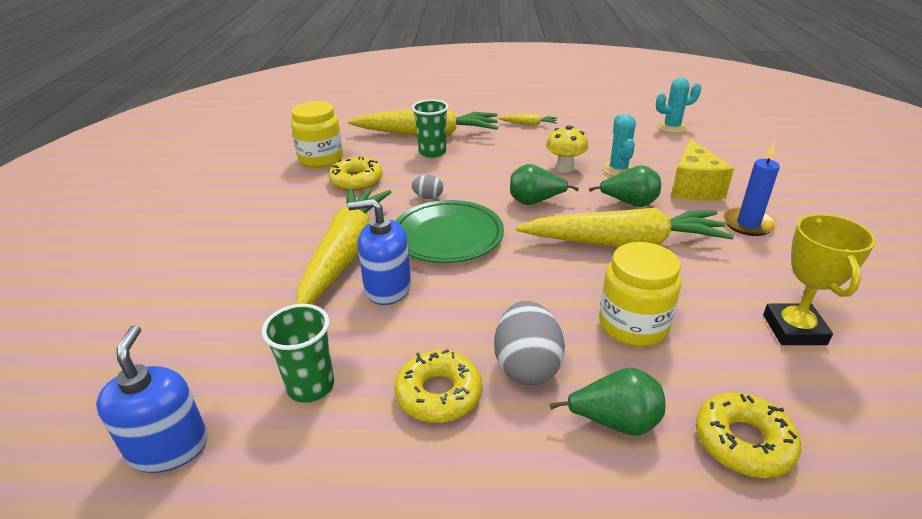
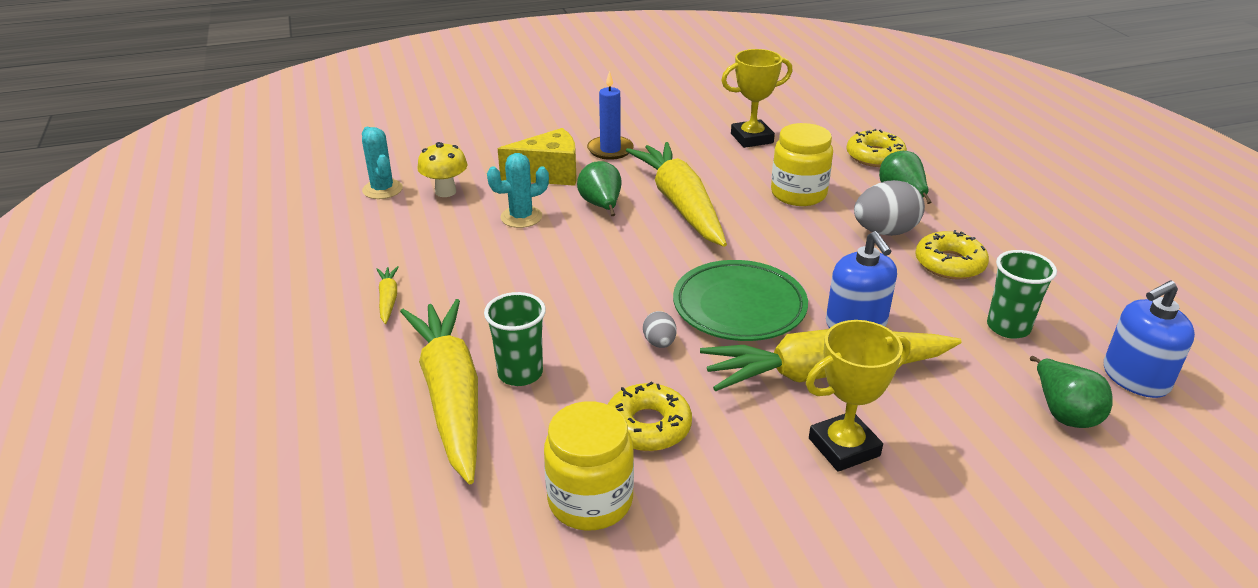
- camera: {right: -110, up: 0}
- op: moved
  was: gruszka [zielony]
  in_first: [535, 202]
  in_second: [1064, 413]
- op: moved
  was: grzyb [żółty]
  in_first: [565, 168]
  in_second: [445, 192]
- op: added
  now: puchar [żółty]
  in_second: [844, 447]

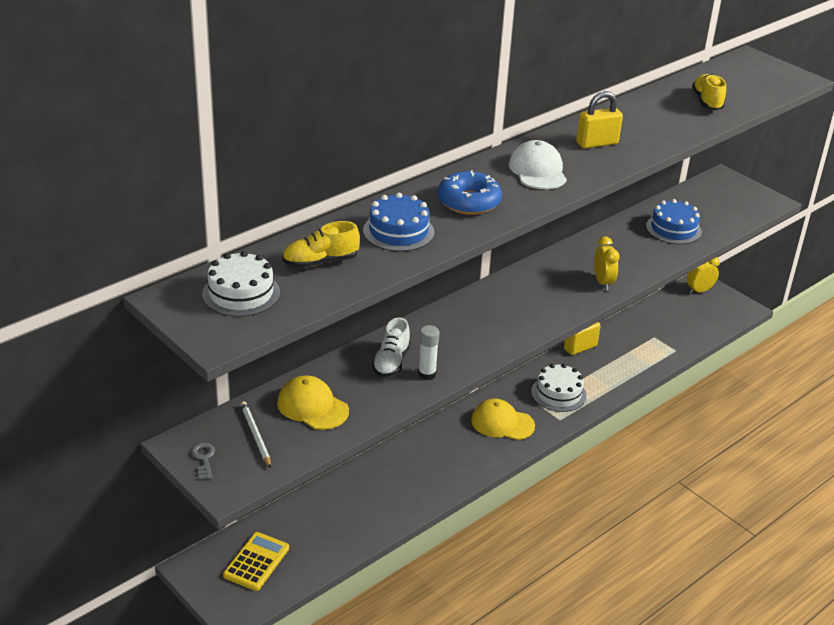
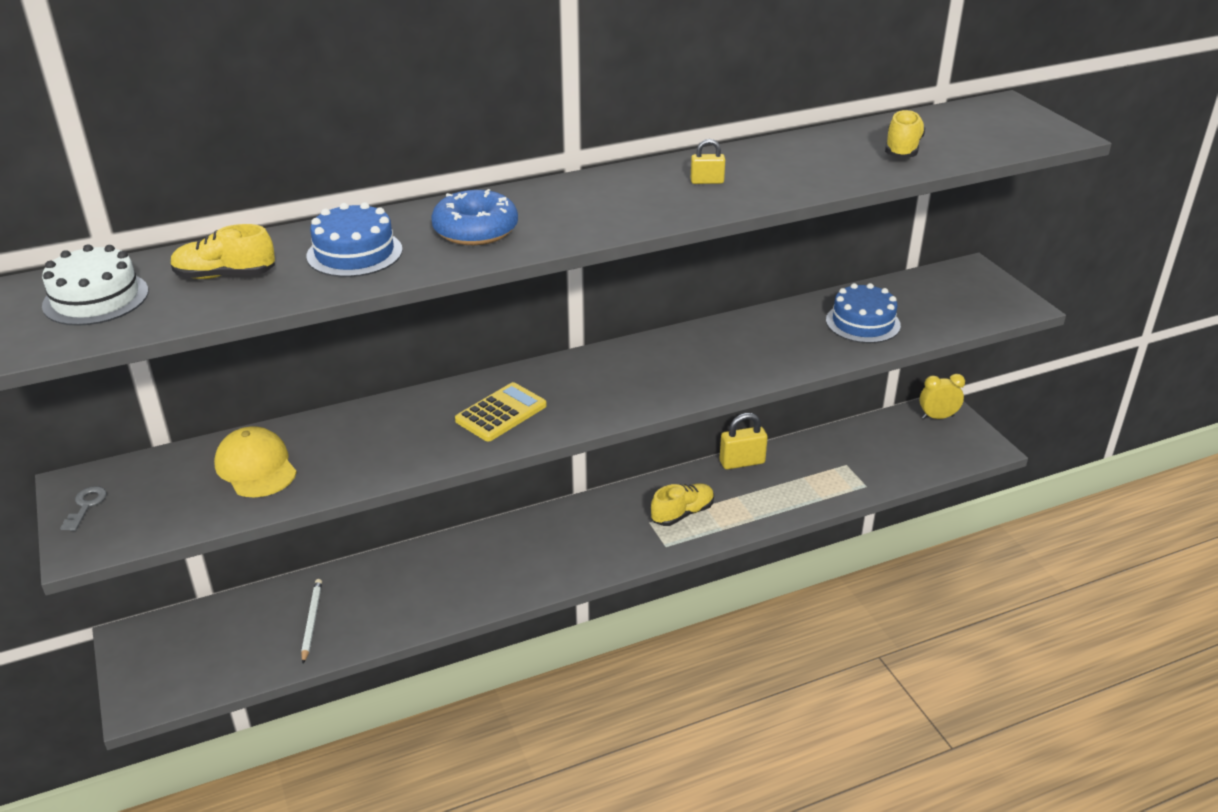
- camera: {right: 20, up: 0}
- op: moved
  was: kalkulator [żółty]
  in_first: [256, 562]
  in_second: [501, 413]
- op: moved
  was: ołówek [biały]
  in_first: [255, 435]
  in_second: [311, 621]
- op: removed
  was: but [biały]
  in_first: [391, 362]
- op: removed
  was: klej w sztyfcie [biały]
  in_first: [427, 374]
- op: removed
  was: czapka [żółty]
  in_first: [502, 423]
- op: removed
  was: czapka [biały]
  in_first: [537, 170]
- op: replaced
  was: tort [biały]
  now: but [żółty]
  in_first: [558, 393]
  in_second: [682, 513]
- op: resized
  was: kłódka [żółty]
  in_first: [597, 143]
  in_second: [707, 181]
  ratio: 0.59
- op: removed
  was: budzik [żółty]
  in_first: [603, 282]

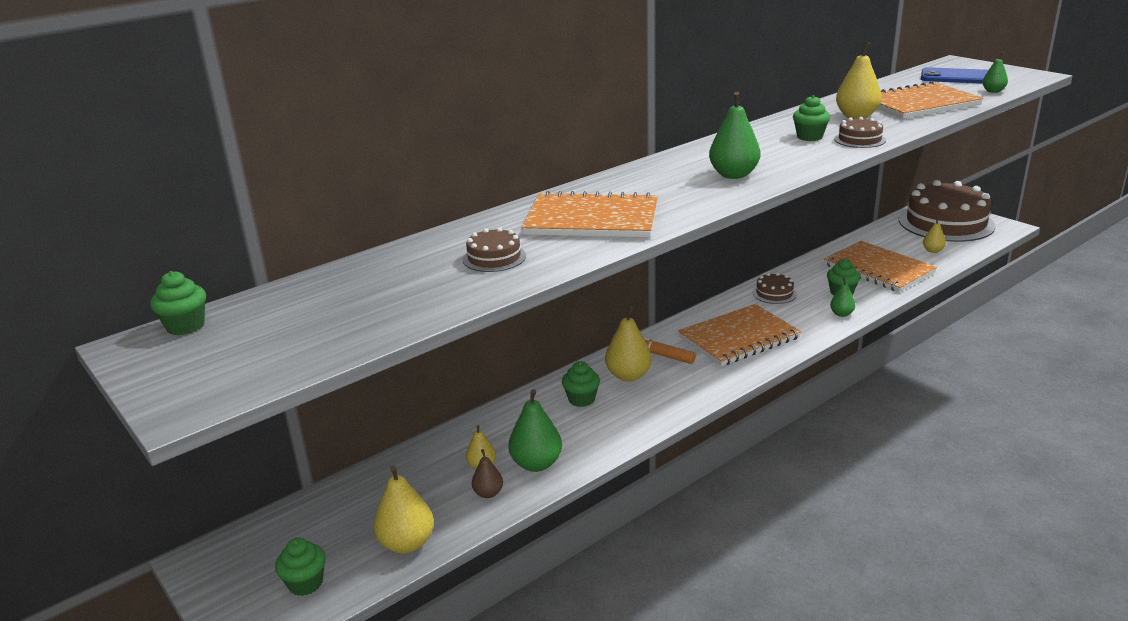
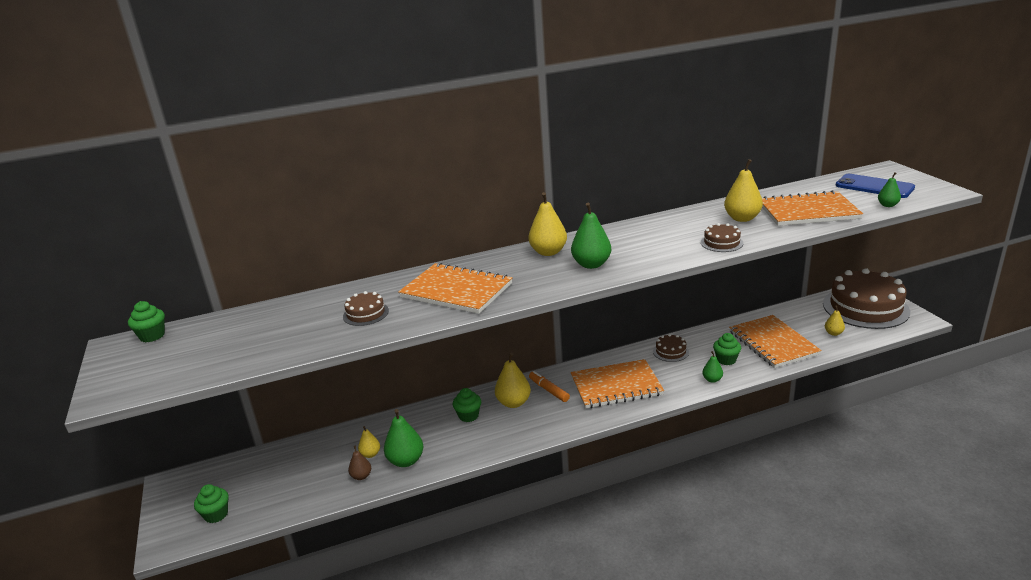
- camera: {right: 20, up: 0}
- op: moved
  was: gruszka [żółty]
  in_first: [407, 543]
  in_second: [548, 252]
- op: removed
  was: muffinka [zielony]
  in_first: [809, 137]

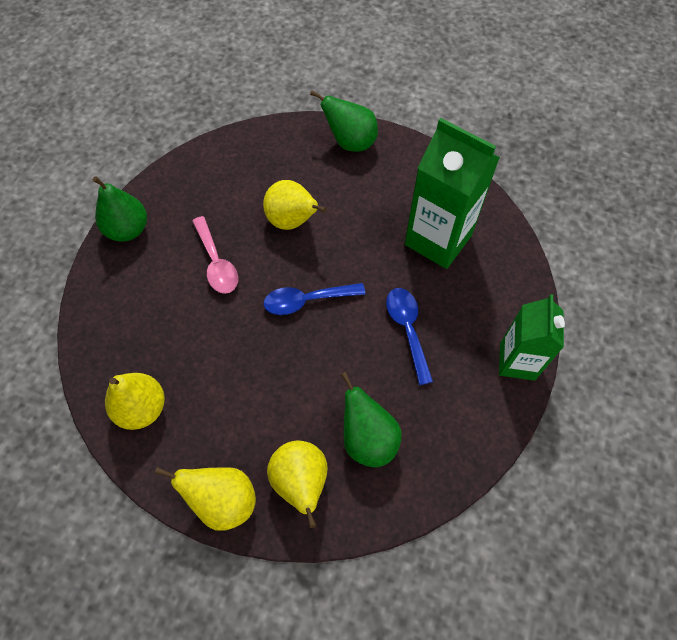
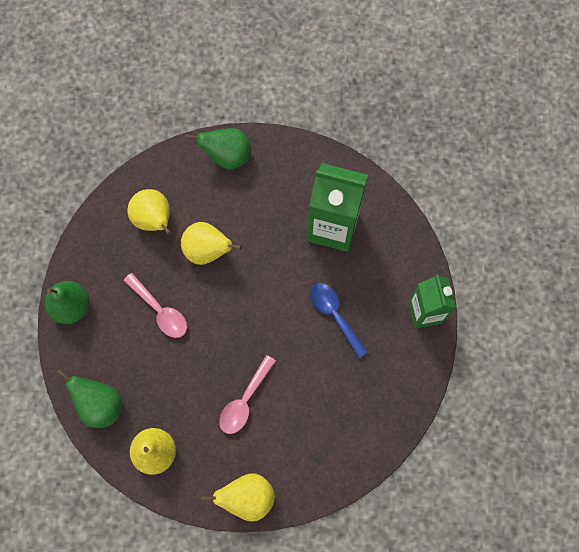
- camera: {right: -20, up: 10}
- op: removed
  was: łyżka [niebieski]
  in_first: [307, 301]
- op: moved
  was: gruszka [żółty]
  in_first: [301, 482]
  in_second: [154, 220]
- op: moved
  was: gruszka [zielony]
  in_first: [367, 438]
  in_second: [100, 405]
- op: added
  now: łyżka [różowy]
  in_second: [245, 401]

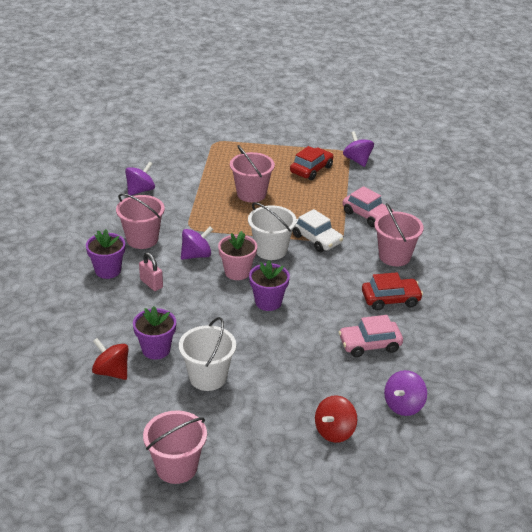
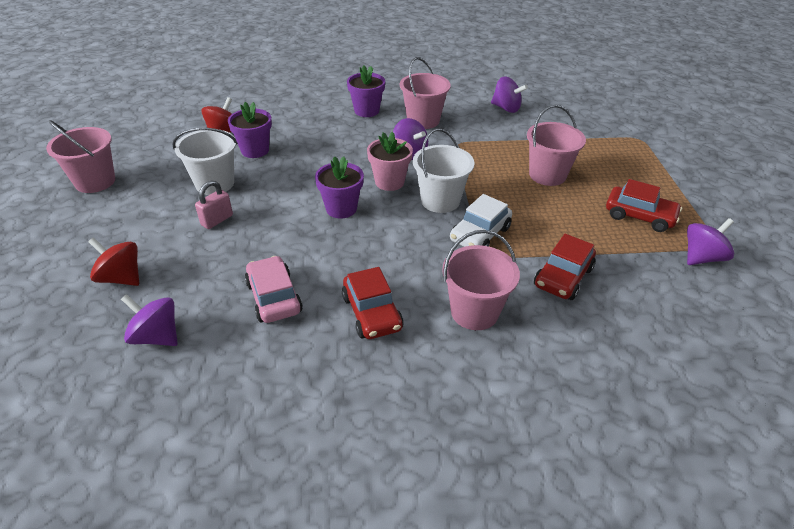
- camera: {right: 80, up: 5}
- op: moved
  was: kłódka [różowy]
  in_first: [151, 284]
  in_second: [217, 220]
- op: recoloured
  was: samochód [różowy]
  now: samochód [czerwony]
  in_first: [367, 215]
  in_second: [563, 277]

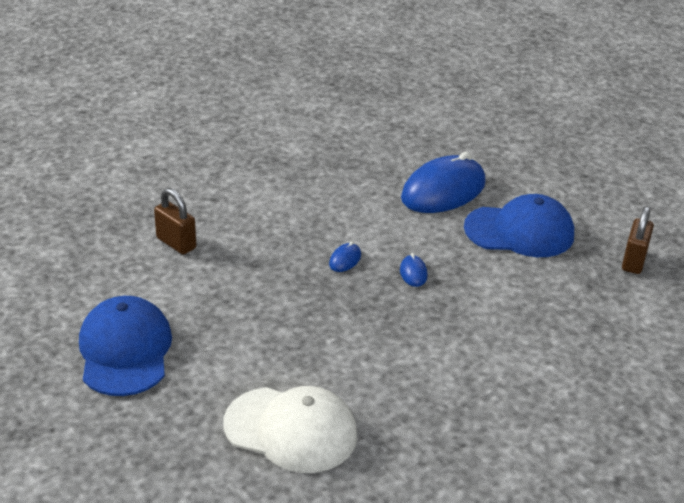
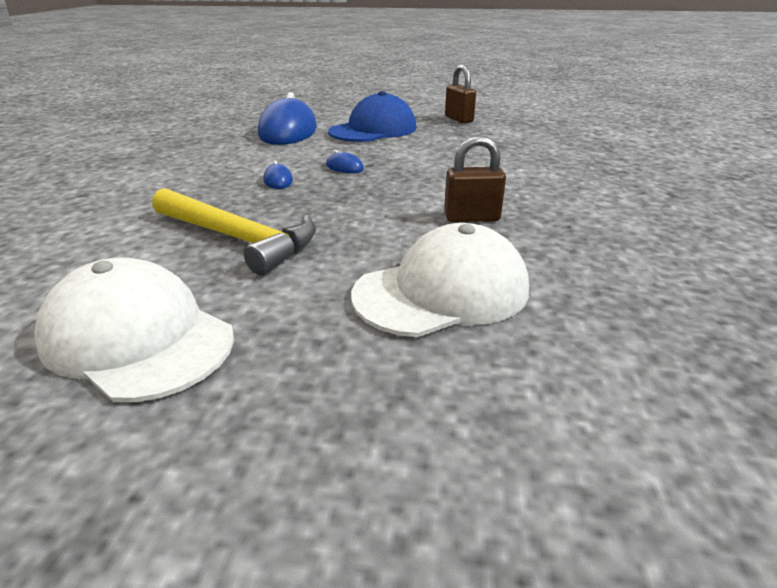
- camera: {right: -45, up: -5}
- op: recoloured
  was: czapka [niebieski]
  now: czapka [biały]
  in_first: [125, 351]
  in_second: [137, 338]
- op: moved
  was: kłódka [brązowy]
  in_first: [176, 243]
  in_second: [471, 218]
- op: added
  now: młotek [żółty]
  in_second: [237, 238]

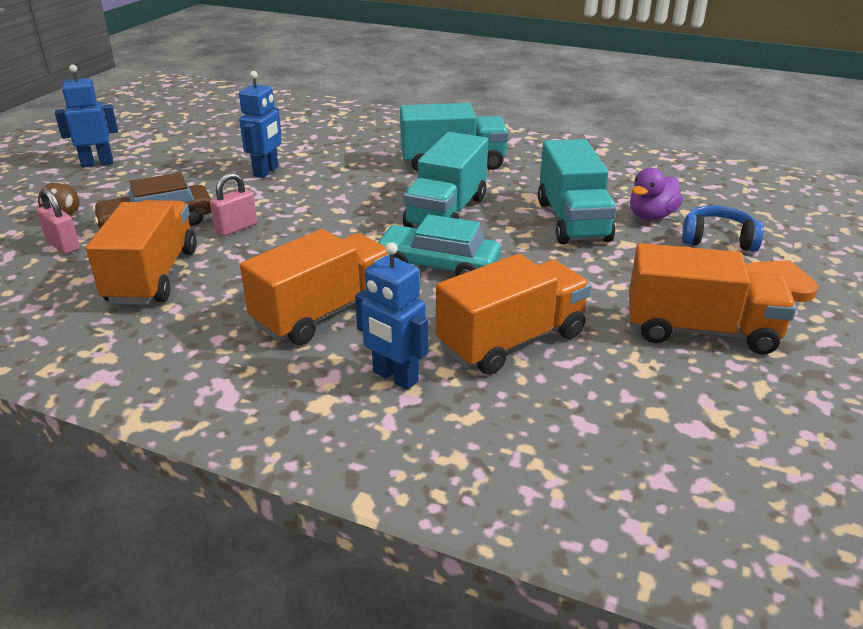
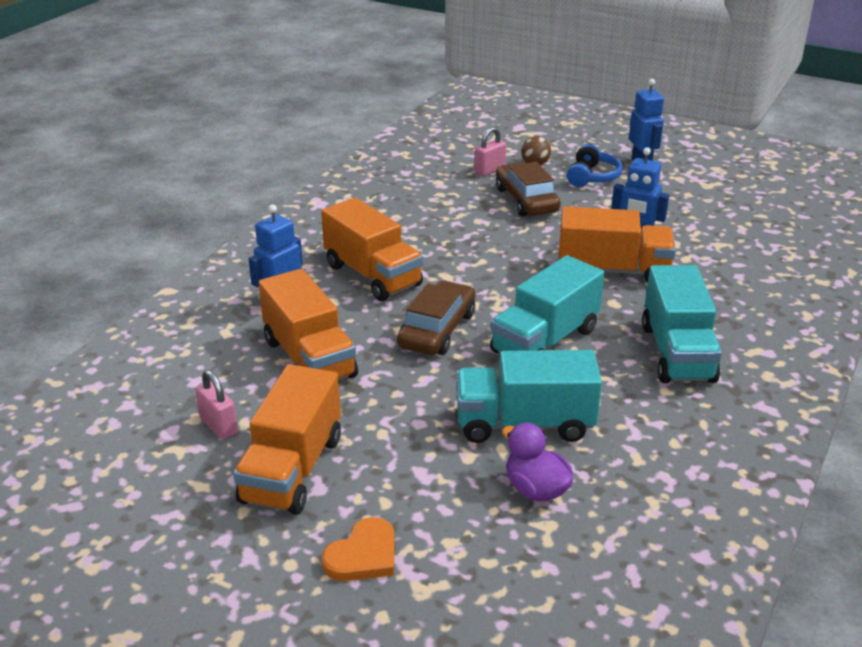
- camera: {right: 95, up: 0}
- op: moved
  was: ciężarówka [pomarańczowy]
  in_first: [153, 276]
  in_second: [612, 271]
- op: moved
  was: kłódka [różowy]
  in_first: [236, 228]
  in_second: [218, 426]
- op: recoloured
  was: samochód [turkusowy]
  now: samochód [brązowy]
  in_first: [438, 265]
  in_second: [437, 330]
- op: turned
  was: ciężarówka [turkusowy]
  in_first: [446, 212]
  in_second: [545, 341]
  clockwise: -75
- op: moved
  was: słuchawki [niebieski]
  in_first: [718, 239]
  in_second: [592, 177]

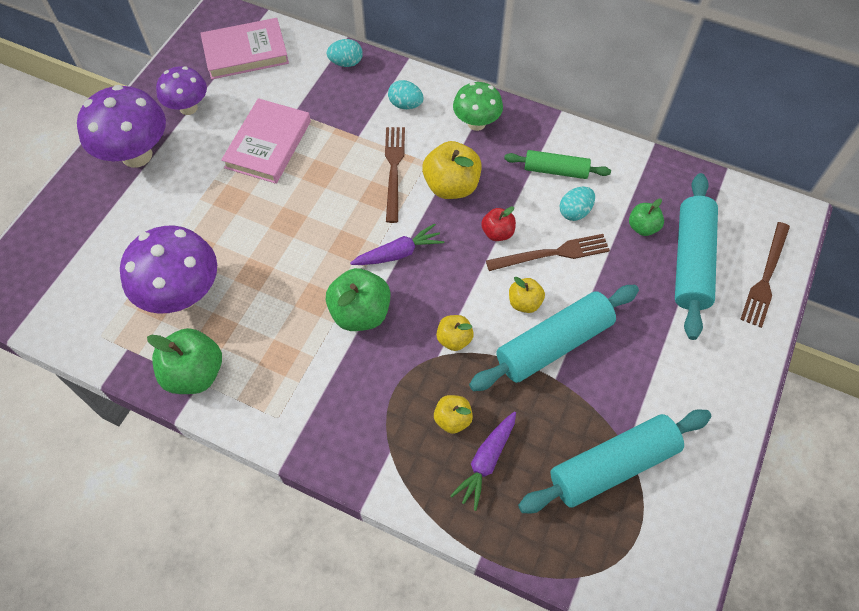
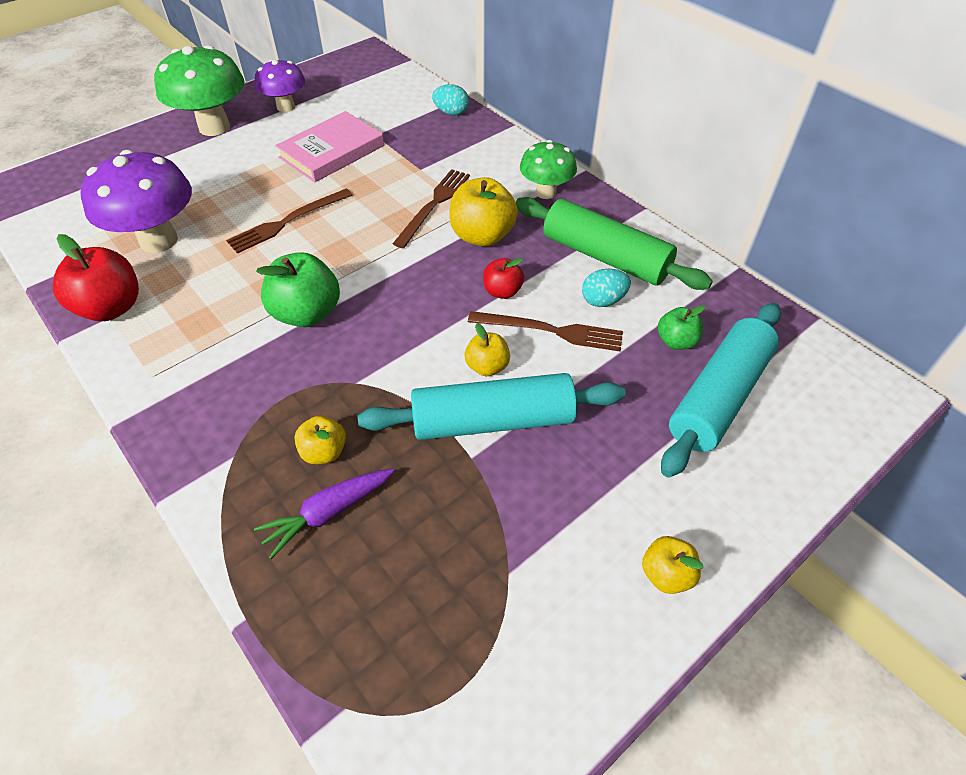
- camera: {right: 25, up: -10}
- op: recoloured
  was: grzyb [fioletowy]
  now: grzyb [zielony]
  in_first: [137, 155]
  in_second: [214, 127]
- op: recoloured
  was: jabłko [zielony]
  now: jabłko [czerwony]
  in_first: [194, 373]
  in_second: [111, 308]
- op: removed
  was: książka [różowy]
  in_first: [245, 52]
- op: removed
  was: marchewka [fioletowy]
  in_first: [399, 253]
- op: removed
  was: jajko [turkusowy]
  in_first: [405, 105]
- op: moved
  was: jabłko [żółty]
  in_first: [454, 339]
  in_second: [666, 574]
- op: resized
  was: wałek do ciasta [zielony]
  in_first: [555, 170]
  in_second: [605, 257]
  ratio: 1.69
- op: removed
  was: wałek do ciasta [turkusowy]
  in_first: [612, 465]
- op: moved
  was: widelec [brązowy]
  in_first: [766, 277]
  in_second: [287, 222]

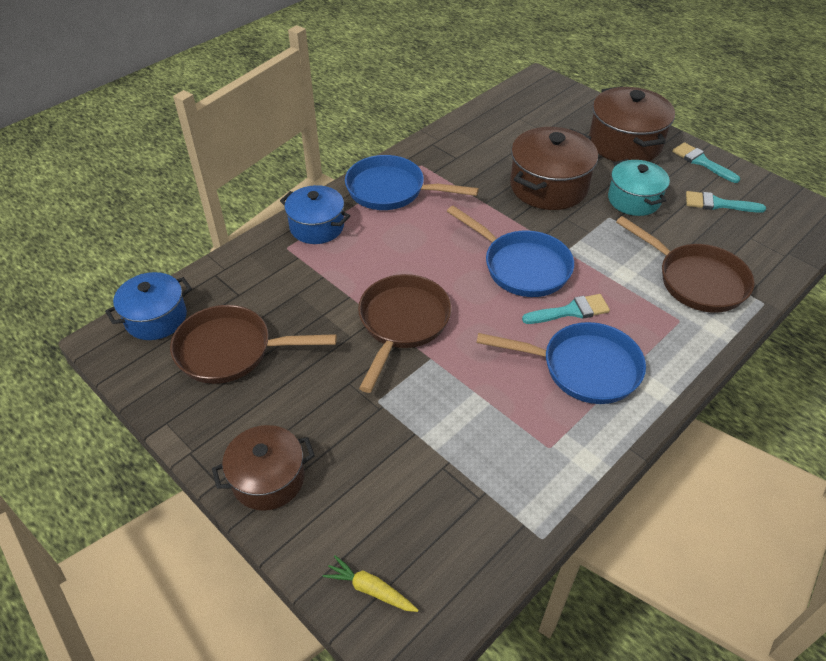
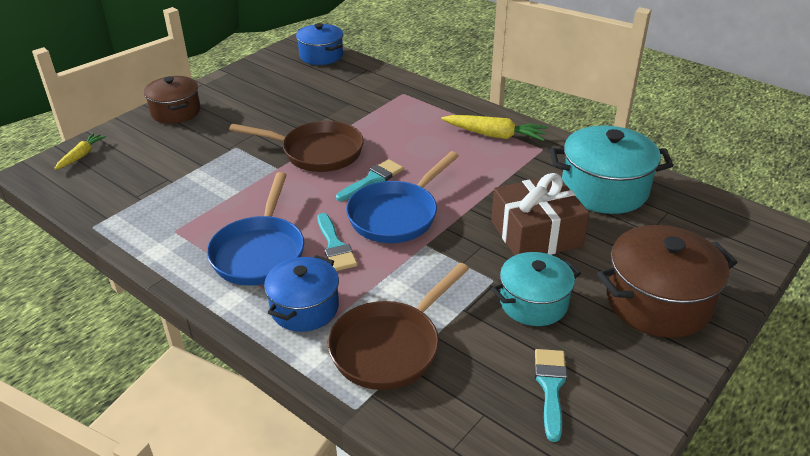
- camera: {right: 85, up: -10}
- op: removed
  was: patelnia [brązowy]
  in_first: [231, 351]
- op: moved
  was: garnek [niebieski]
  in_first: [317, 227]
  in_second: [304, 308]
- op: replaced
  was: patelnia [niebieski]
  now: marchewka [żółty]
  in_first: [391, 190]
  in_second: [494, 135]
- op: replaced
  was: garnek [brązowy]
  now: prezent [brązowy]
  in_first: [548, 186]
  in_second: [536, 234]
- op: moved
  was: pędzel [turkusowy]
  in_first: [701, 162]
  in_second: [372, 179]
- op: added
  now: garnek [turkusowy]
  in_second: [604, 189]

